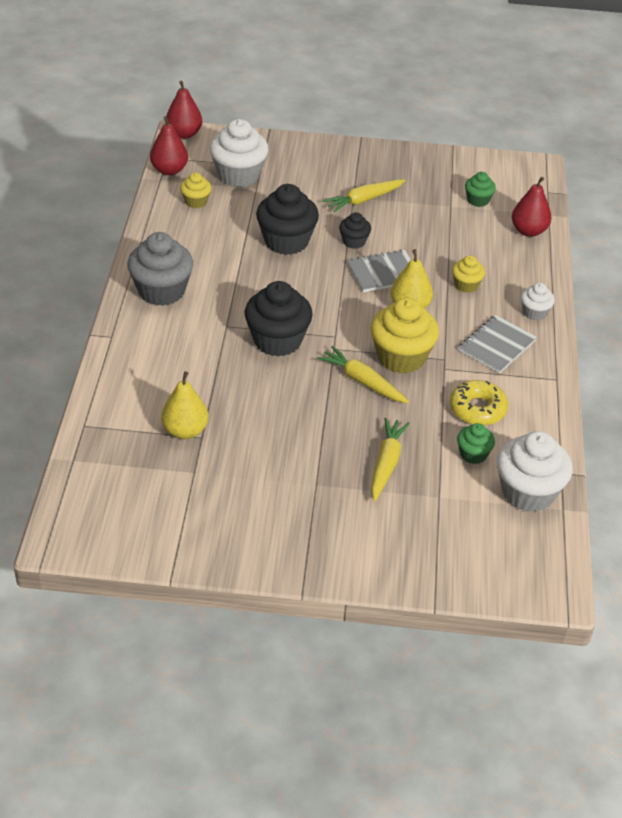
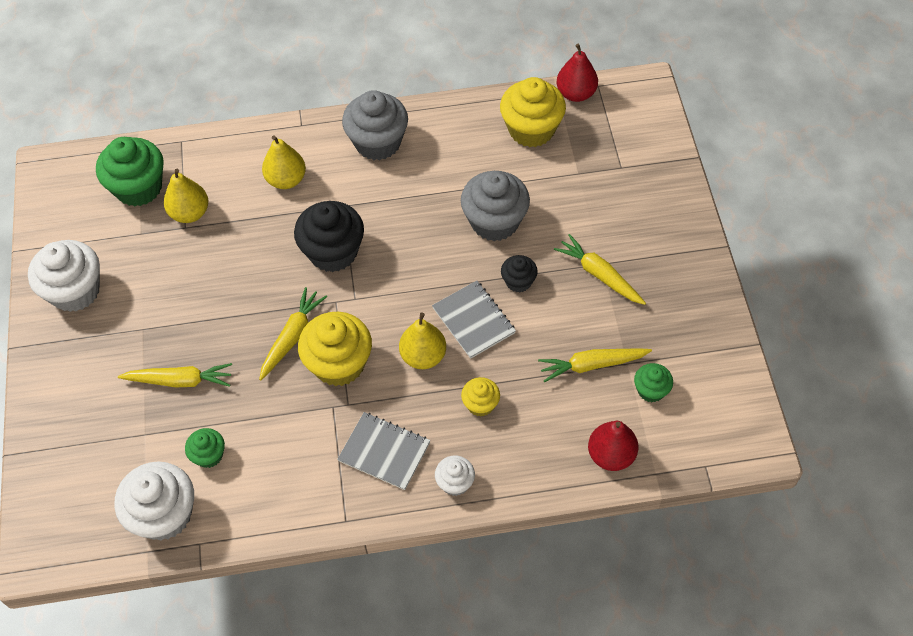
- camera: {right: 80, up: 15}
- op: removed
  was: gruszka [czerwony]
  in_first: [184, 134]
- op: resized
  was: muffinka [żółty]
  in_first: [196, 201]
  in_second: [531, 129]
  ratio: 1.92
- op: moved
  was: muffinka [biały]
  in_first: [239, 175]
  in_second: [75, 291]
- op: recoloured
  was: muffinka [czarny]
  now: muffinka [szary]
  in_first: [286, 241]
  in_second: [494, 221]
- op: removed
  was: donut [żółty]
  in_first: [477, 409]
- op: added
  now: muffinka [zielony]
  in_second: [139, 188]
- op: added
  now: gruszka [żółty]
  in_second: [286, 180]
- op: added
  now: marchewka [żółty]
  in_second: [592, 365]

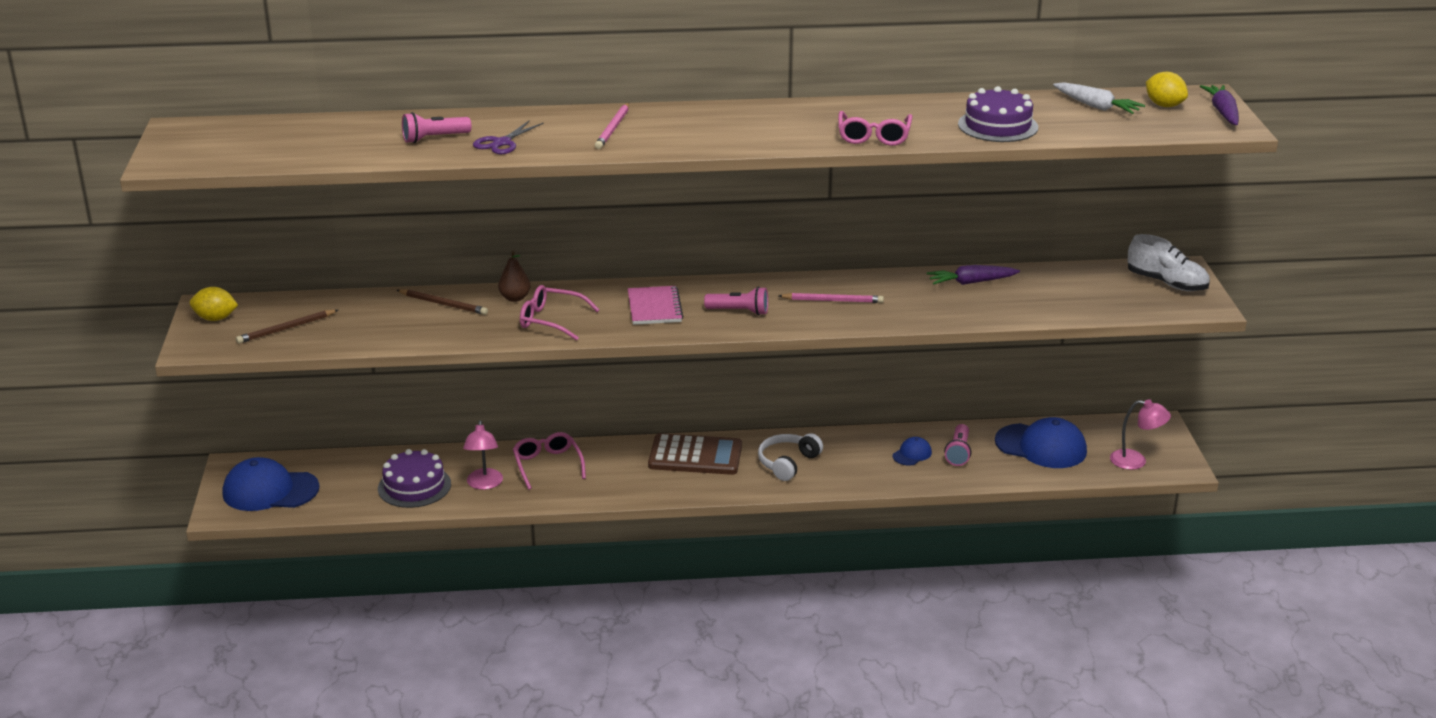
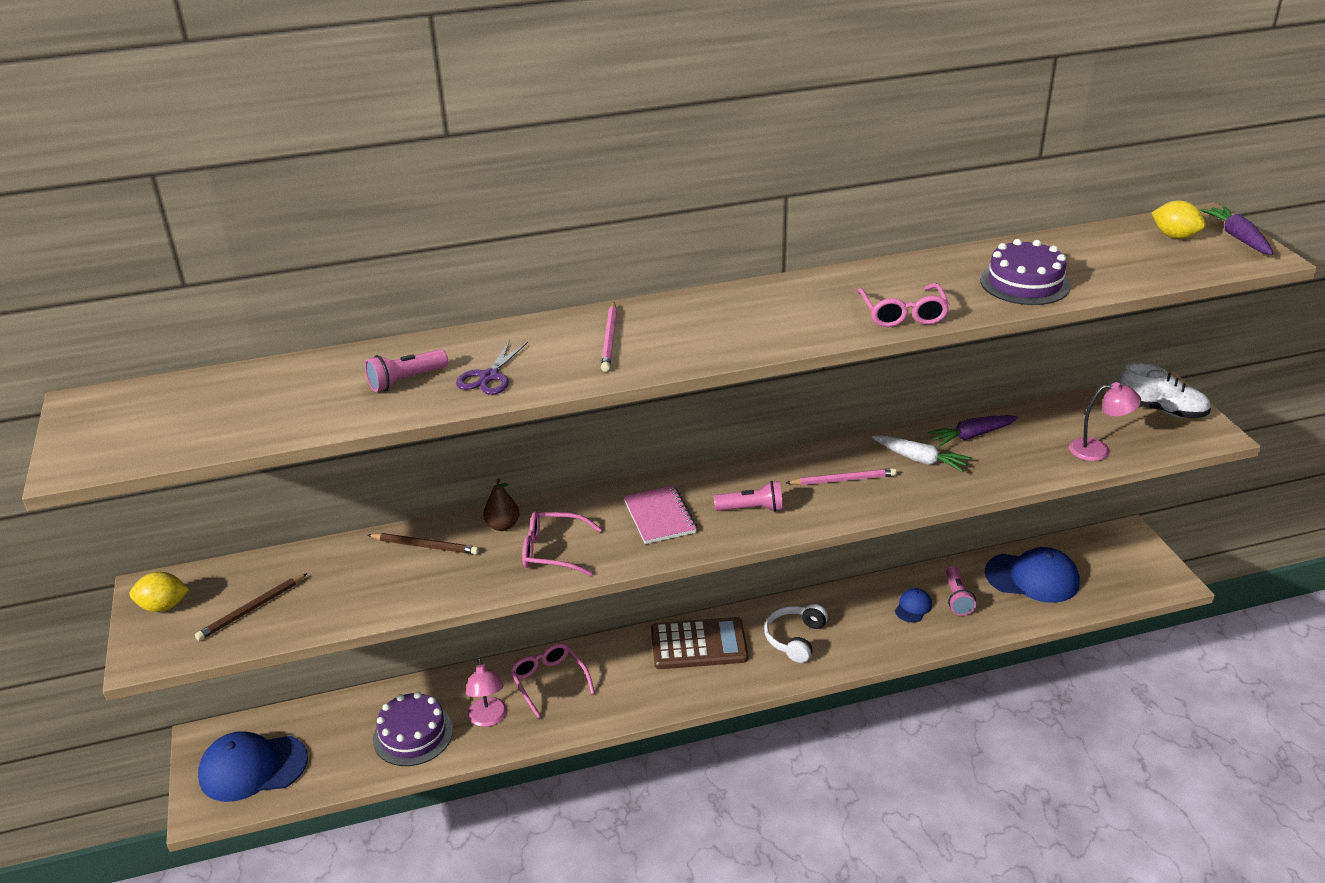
- camera: {right: -10, up: 5}
- op: moved
  was: marchewka [biały]
  in_first: [1096, 106]
  in_second: [920, 460]
- op: moved
  was: lampka [różowy]
  in_first: [1136, 461]
  in_second: [1098, 450]

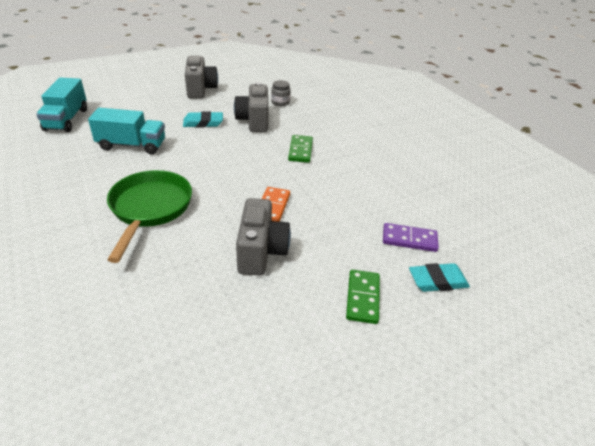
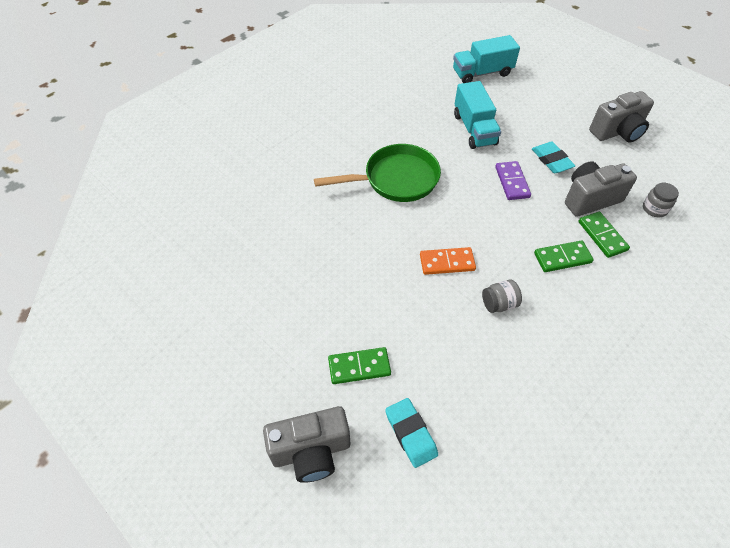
- camera: {right: 75, up: 15}
- op: moved
  was: aparat fotograficzny [szary]
  in_first: [261, 252]
  in_second: [311, 451]
- op: moved
  was: kostka domina [fioletowy]
  in_first: [409, 239]
  in_second: [512, 182]
- op: added
  now: słoik [szary]
  in_second: [499, 304]
- op: added
  now: kostka domina [zielony]
  in_second: [602, 236]

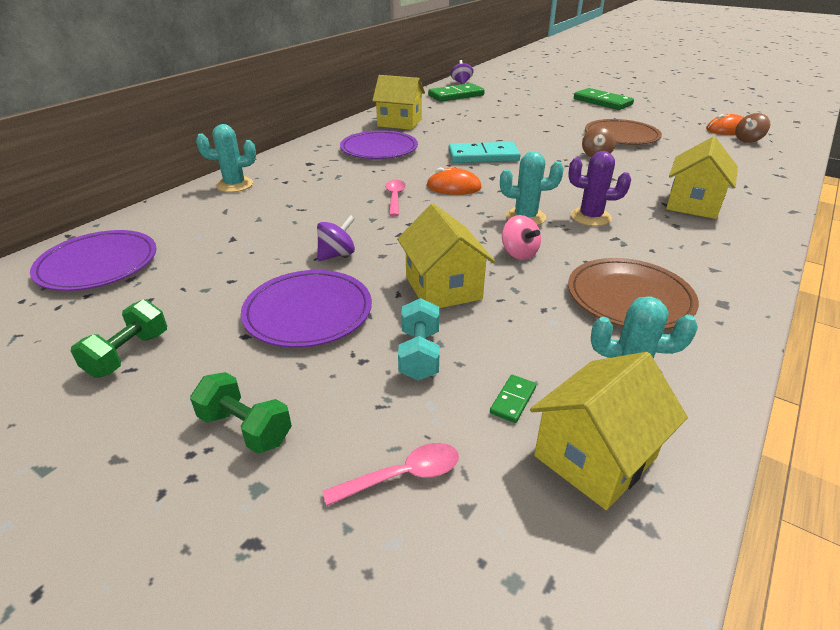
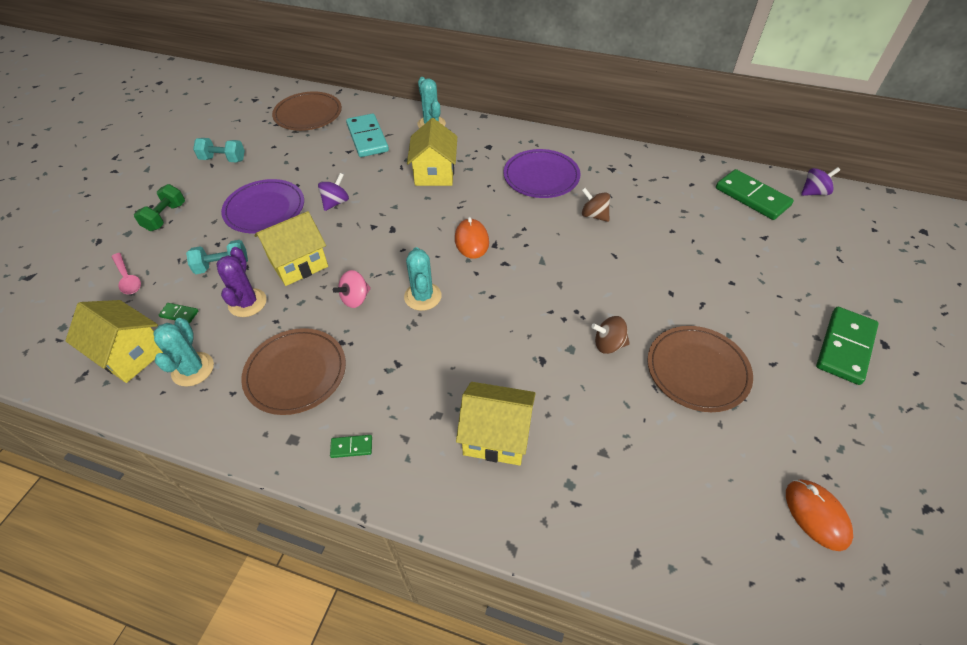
- camera: {right: 75, up: 15}
- op: recoloured
  was: talerz [fioletowy]
  now: talerz [brązowy]
  in_first: [98, 264]
  in_second: [308, 114]
- op: recoloured
  was: hantel [zielony]
  now: hantel [turkusowy]
  in_first: [128, 354]
  in_second: [223, 159]
- op: turned
  was: bączek [fioletowy]
  in_first: [337, 254]
  in_second: [336, 202]
  clockwise: -90
- op: moved
  was: domek [żółty]
  in_first: [399, 122]
  in_second: [434, 173]
- op: removed
  was: łyżka [różowy]
  in_first: [395, 198]
- op: moved
  was: kostka domina [turkusowy]
  in_first: [483, 156]
  in_second: [367, 138]
- op: moved
  was: kaktus [fioletowy]
  in_first: [590, 217]
  in_second: [247, 303]
- op: moved
  was: bączek [brązowy]
  in_first: [748, 140]
  in_second: [594, 215]
- op: added
  now: kostka domina [zielony]
  in_second: [351, 447]

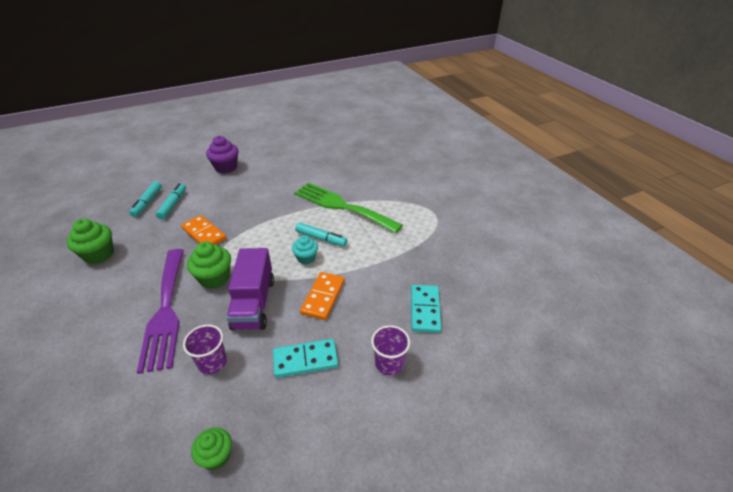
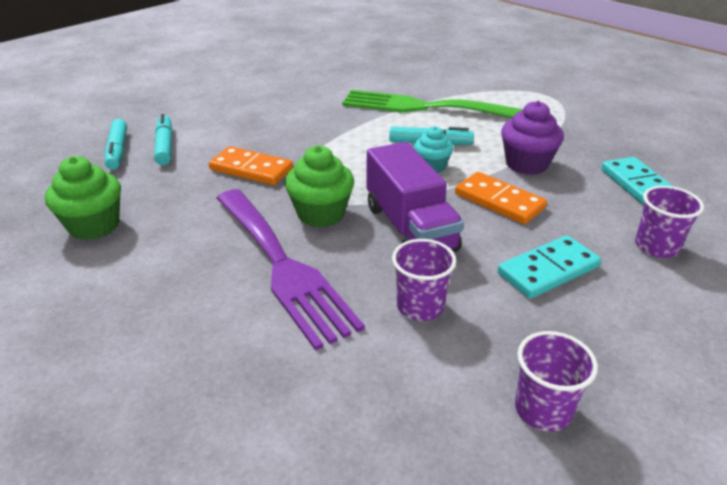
- camera: {right: -20, up: -5}
- op: replaced
  was: muffinka [zielony]
  now: szklanka [fioletowy]
  in_first: [216, 456]
  in_second: [543, 409]
- op: moved
  was: muffinka [fioletowy]
  in_first: [226, 167]
  in_second: [526, 164]
- op: turned
  was: kostka domina [pomarańczowy]
  in_first: [323, 297]
  in_second: [499, 201]
  clockwise: -45

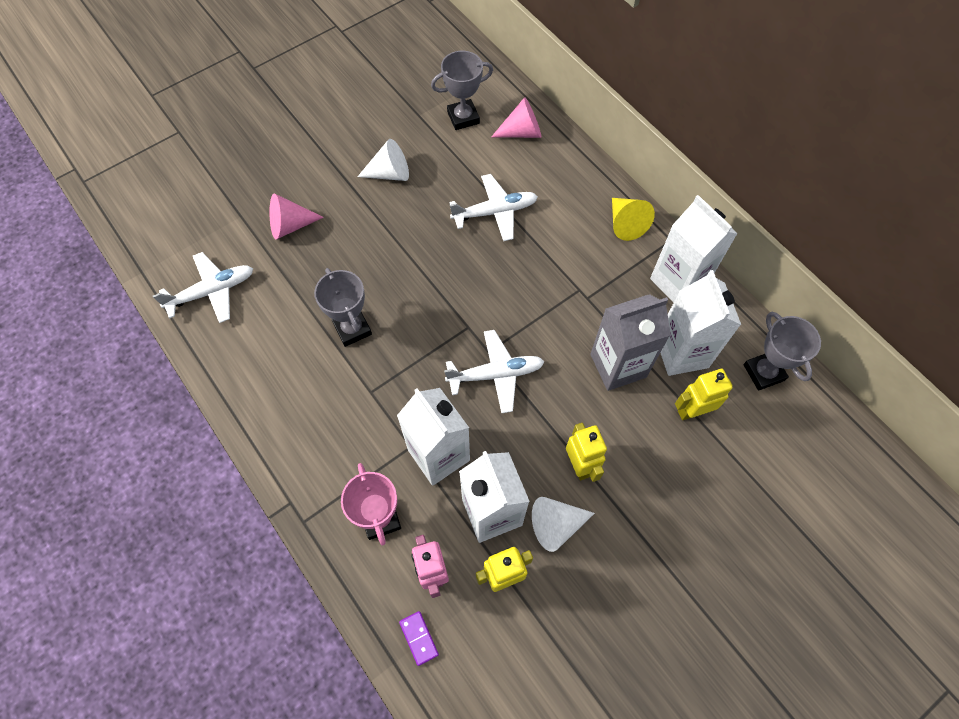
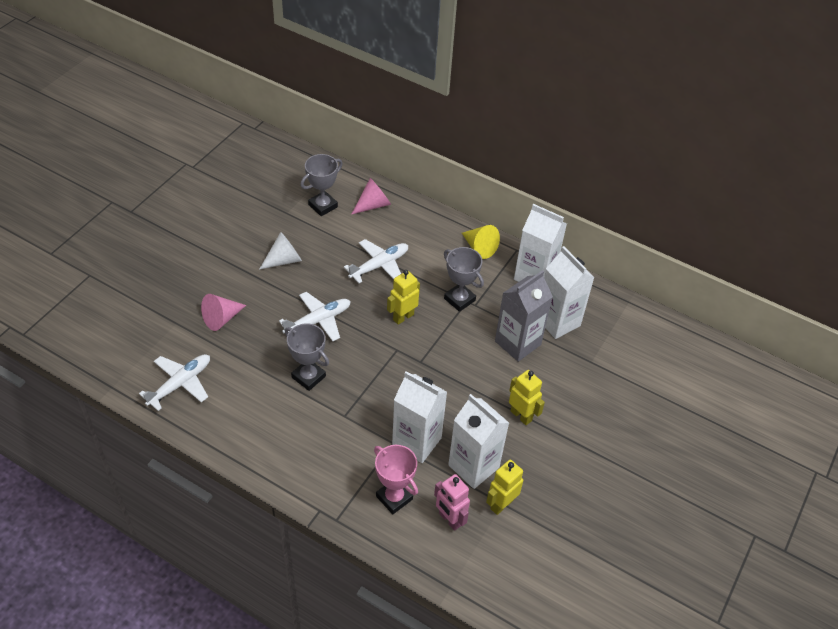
- camera: {right: -25, up: -15}
- op: removed
  was: kostka domina [fioletowy]
  in_first: [418, 638]
- op: moved
  was: samolot [biały]
  in_first: [495, 374]
  in_second: [318, 321]
- op: removed
  was: stożek [biały]
  in_first: [556, 525]
- op: moved
  was: robot [żółty]
  in_first: [692, 411]
  in_second: [403, 317]
- op: moved
  was: puchar [szary]
  in_first: [763, 372]
  in_second: [459, 299]

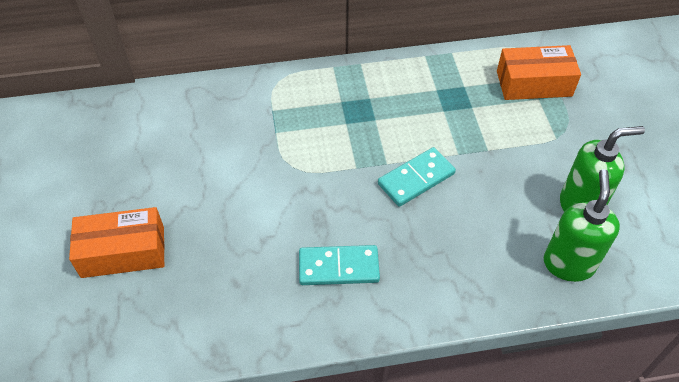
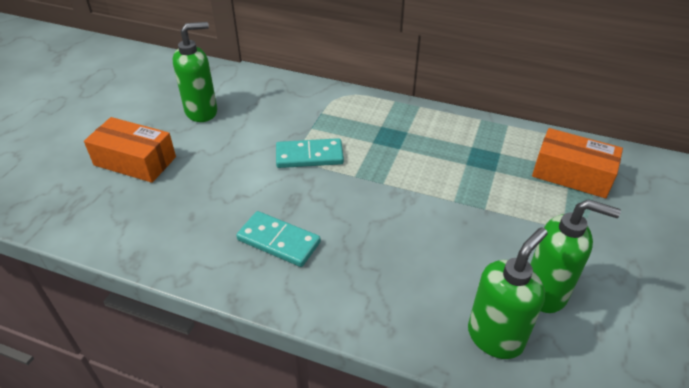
- camera: {right: 30, up: -10}
- op: moved
  was: kostka domina [turkusowy]
  in_first: [416, 179]
  in_second: [309, 156]
- op: added
  now: dozownik mydła [zielony]
  in_second: [202, 112]

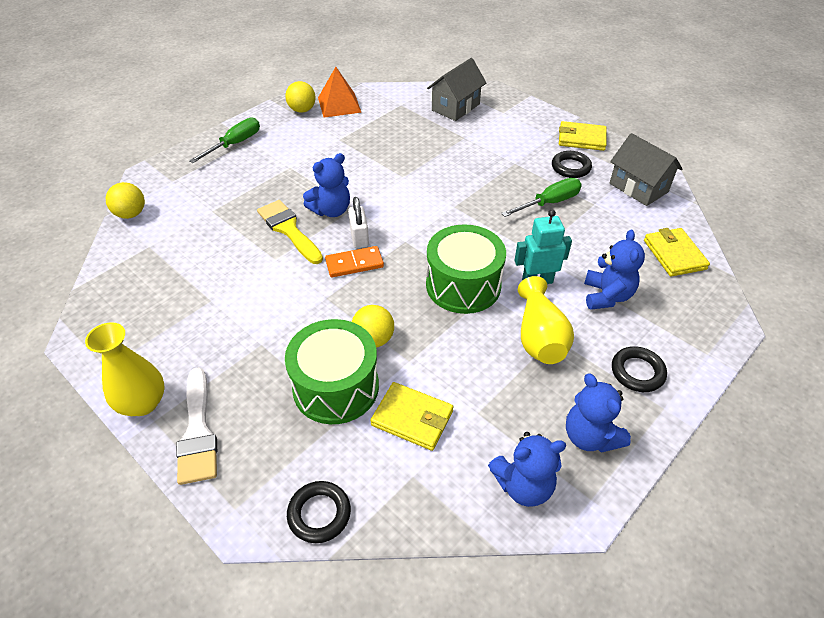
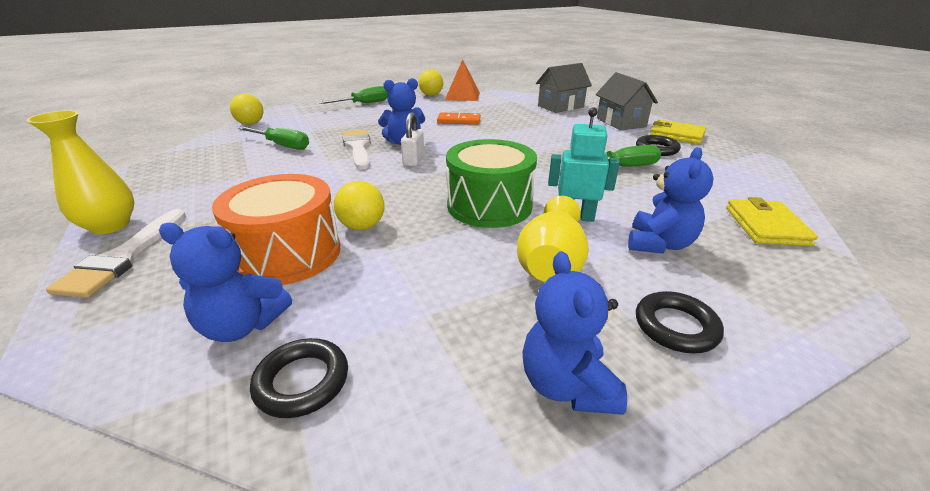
- camera: {right: 20, up: -15}
- op: recoloured
  was: pędzel [żółty]
  now: pędzel [biały]
  in_first: [289, 229]
  in_second: [358, 147]
- op: recoloured
  was: bęben [zielony]
  now: bęben [pomarańczowy]
  in_first: [336, 387]
  in_second: [288, 254]
- op: moved
  was: pierścień [czarny]
  in_first: [319, 514]
  in_second: [302, 381]
- op: moved
  was: kostka domina [pomarańczowy]
  in_first: [354, 264]
  in_second: [459, 121]
- op: removed
  was: portfel [żółty]
  in_first: [412, 418]
- op: moved
  was: miś [niebieski]
  in_first: [523, 485]
  in_second: [242, 325]
- op: moved
  was: domek [szary]
  in_first: [638, 188]
  in_second: [620, 122]
- op: added
  now: śrubokręt [zielony]
  in_second: [282, 145]

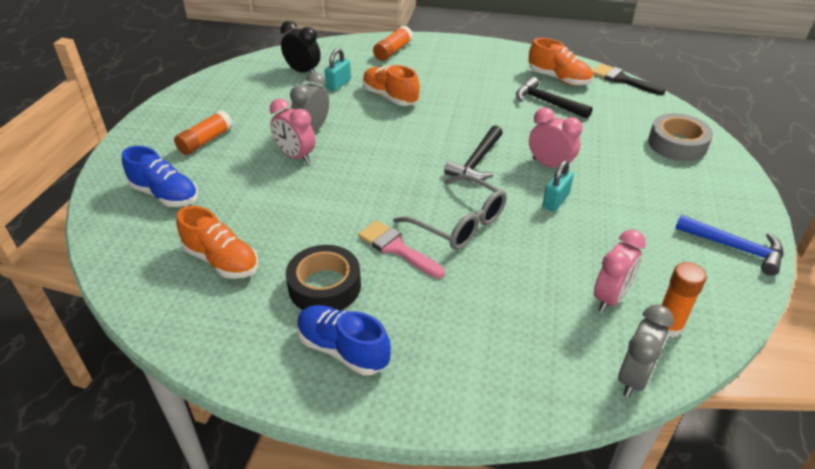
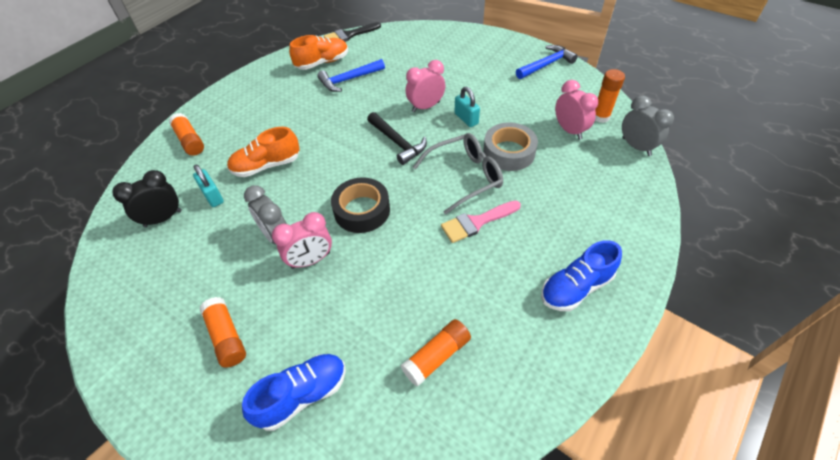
- camera: {right: -65, up: 10}
- op: replaced
  was: but [pomarańczowy]
  now: klej w sztyfcie [pomarańczowy]
  in_first: [221, 260]
  in_second: [437, 356]
- op: moved
  was: taśma klejąca [czarny]
  in_first: [324, 286]
  in_second: [362, 210]
- op: recoloured
  was: młotek [czarny]
  now: młotek [niebieski]
  in_first: [547, 102]
  in_second: [349, 80]
- op: moved
  was: taśma klejąca [szary]
  in_first: [677, 144]
  in_second: [509, 152]

